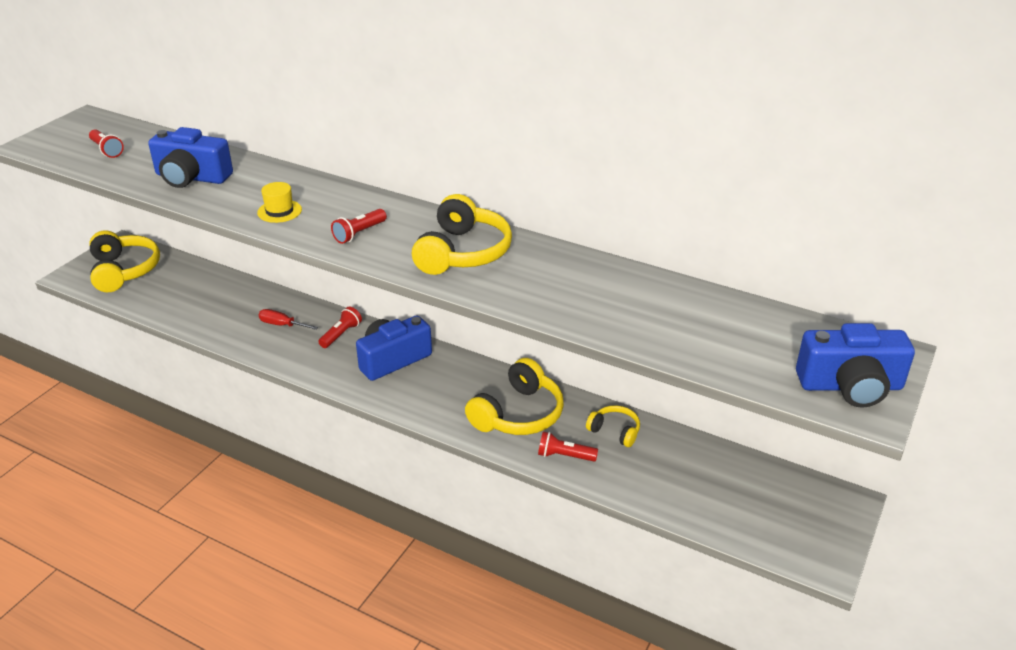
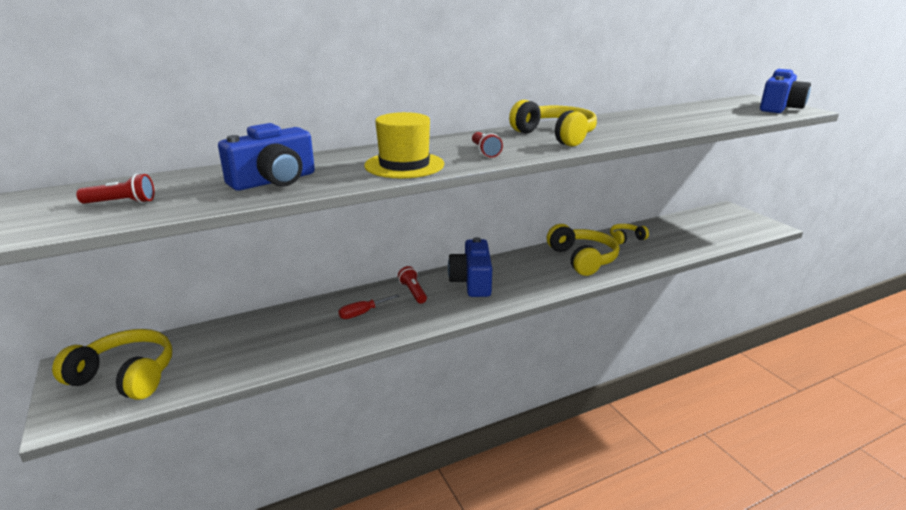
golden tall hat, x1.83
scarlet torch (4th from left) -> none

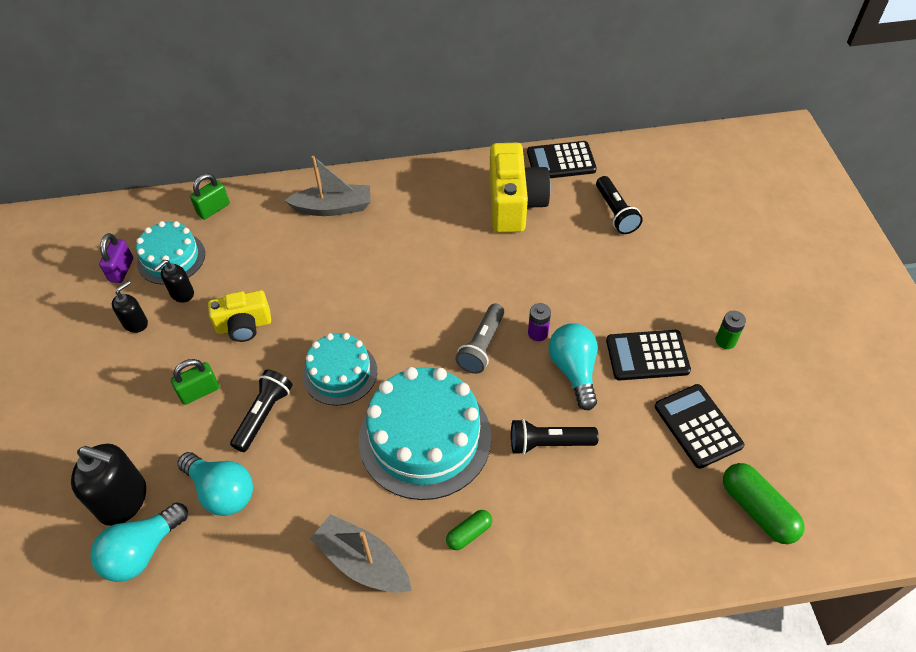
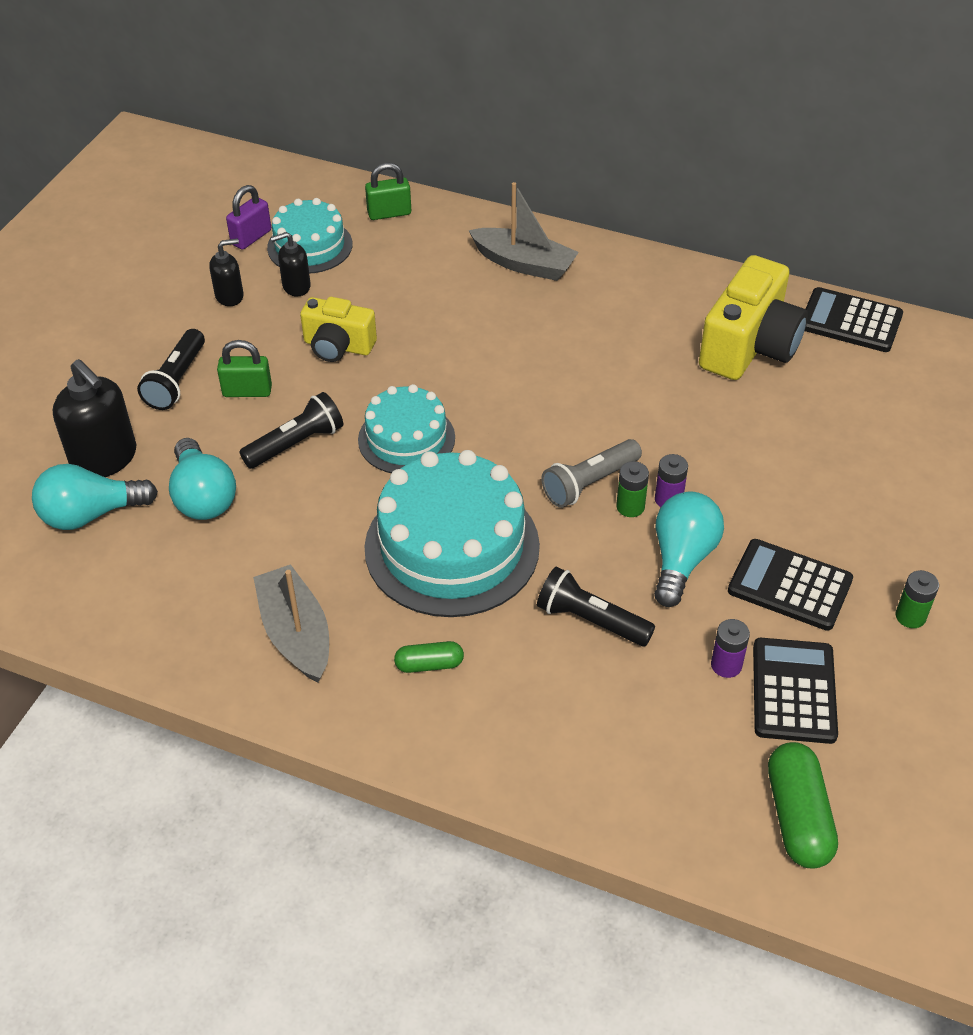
black torch (3rd from left in the first image) -> black torch (1st from left), move
none -> emerald battery (1st from left)
none -> violet battery (2nd from left)

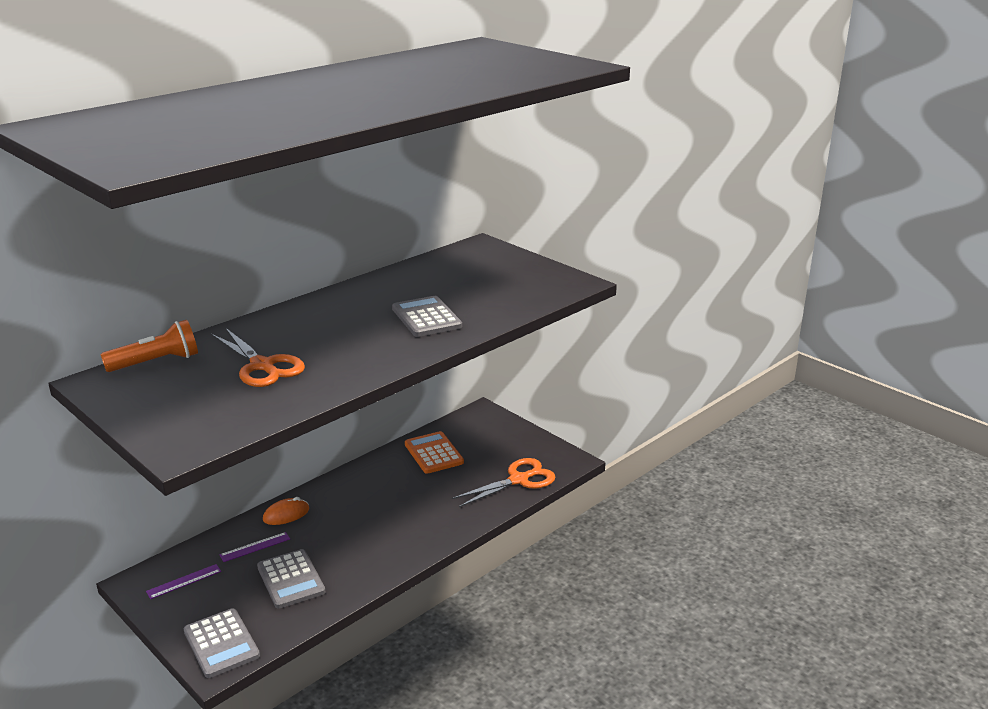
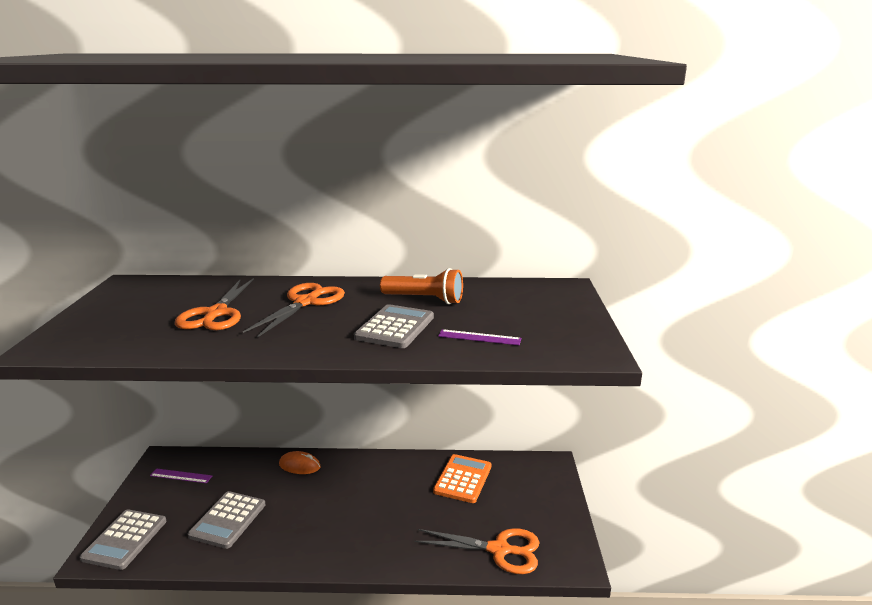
orange-coloured torch, move
violet measuring stick (2nd from left), move
none -> orange-coloured scissors (2nd from left)

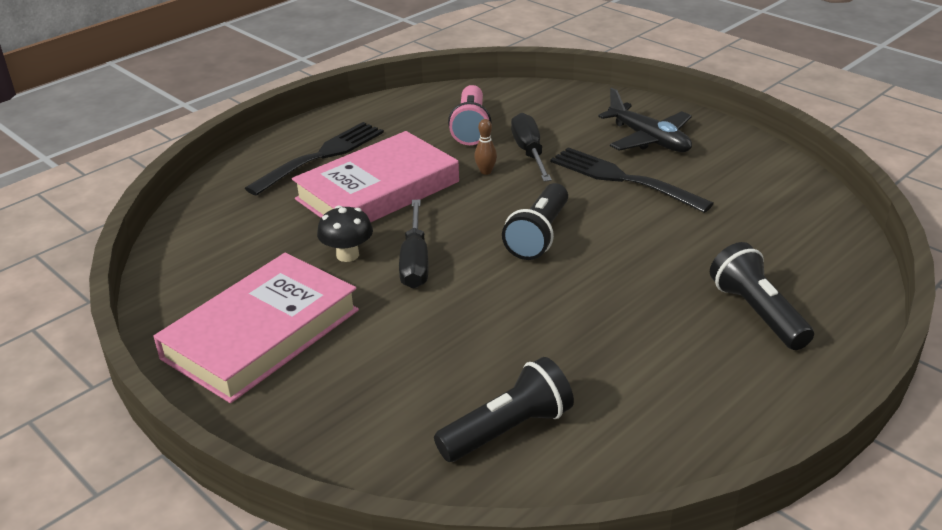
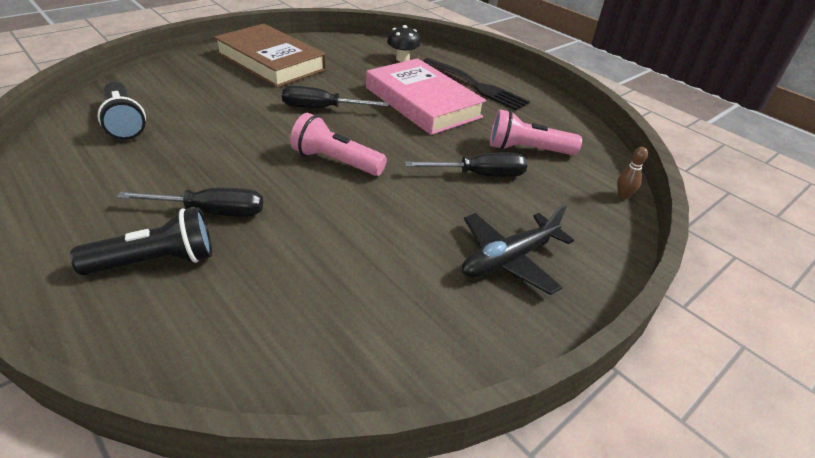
russet skittle, move
black table fork (2nd from left) -> none
black torch (2nd from left) -> rose-pink torch (1st from left)
black mushroom, move
rose-pink hardback (1st from left) -> russet hardback
none -> black screwdriver (1st from left)

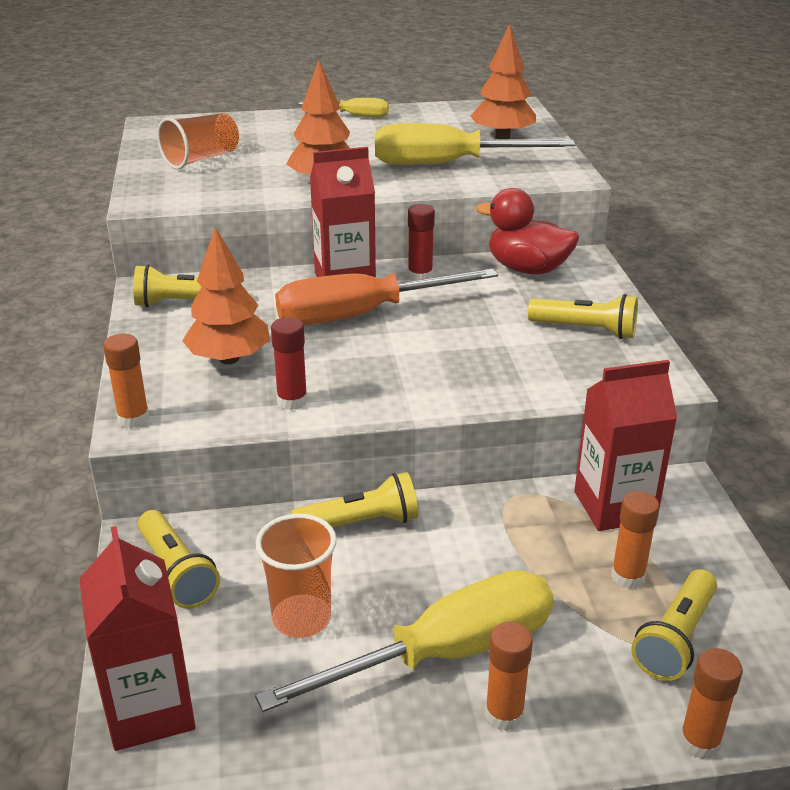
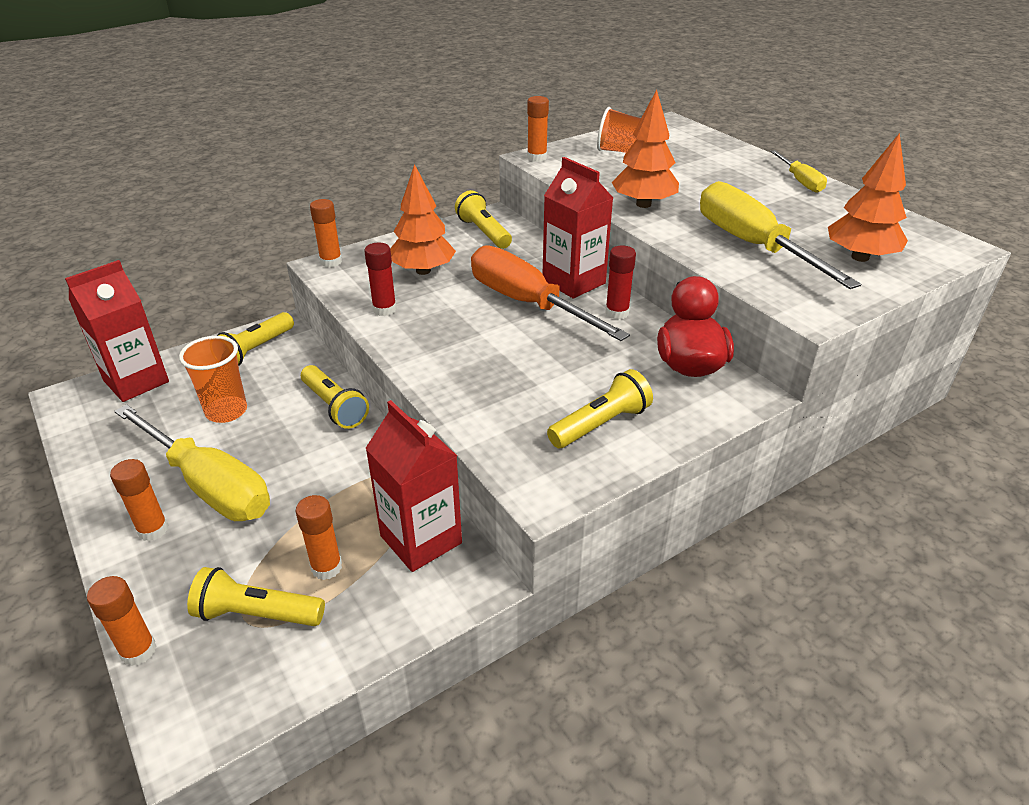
golden torch (4th from left in the first image) -> golden torch (5th from left), 120 degrees counterclockwise
none -> orange-coloured glue (5th from left)

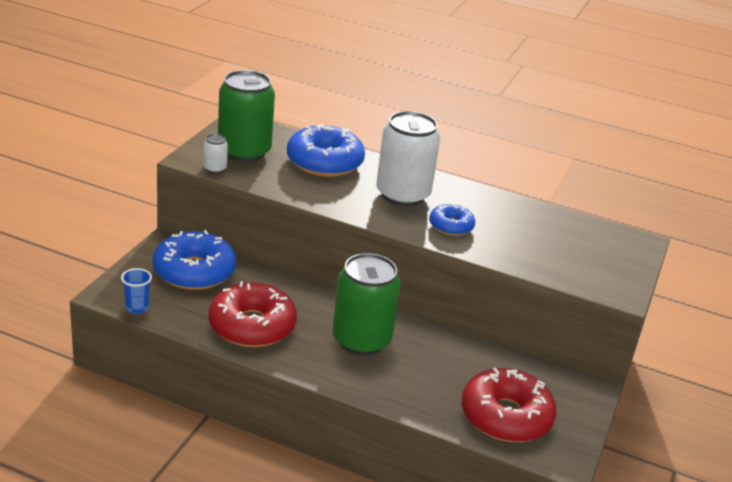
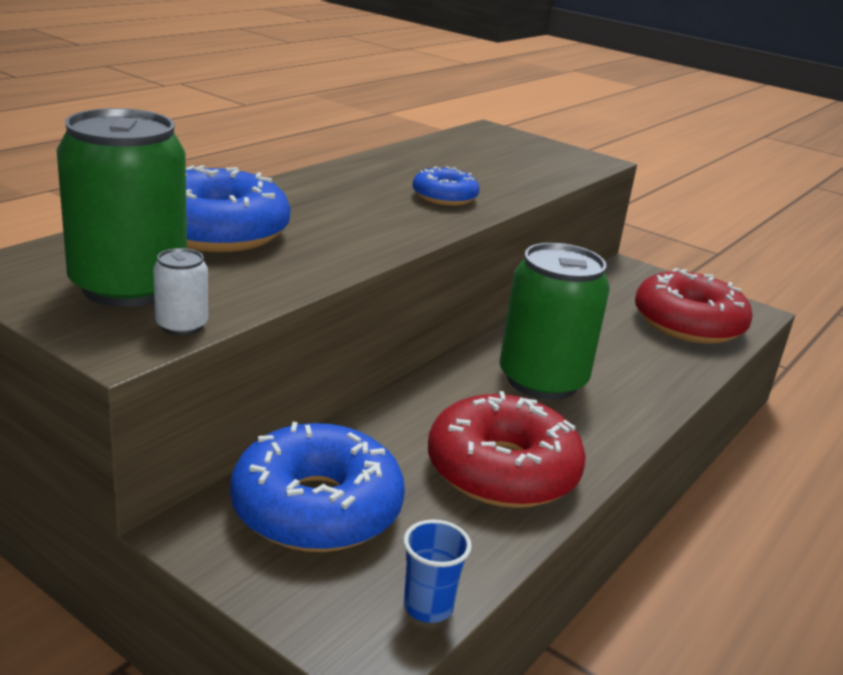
snow-white soda can (2nd from left) -> none

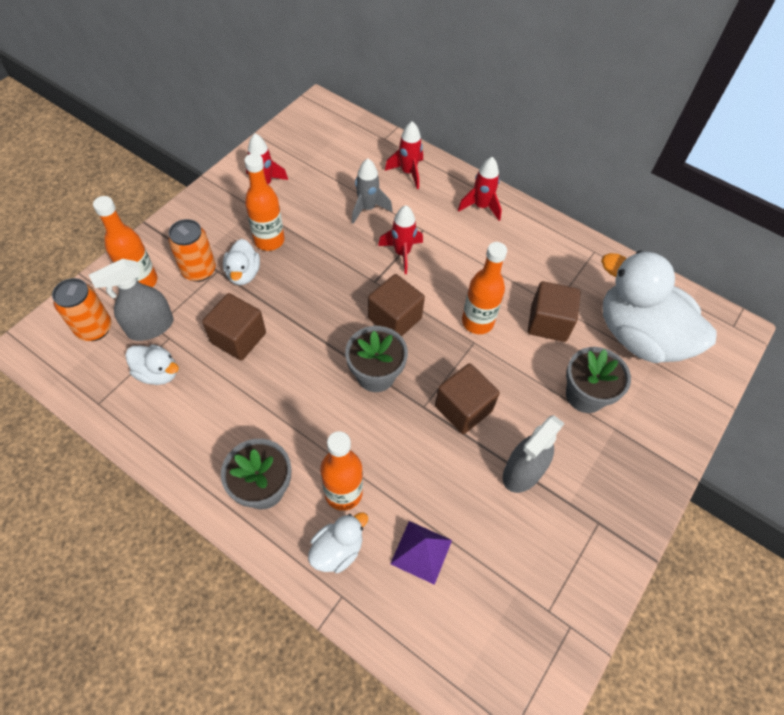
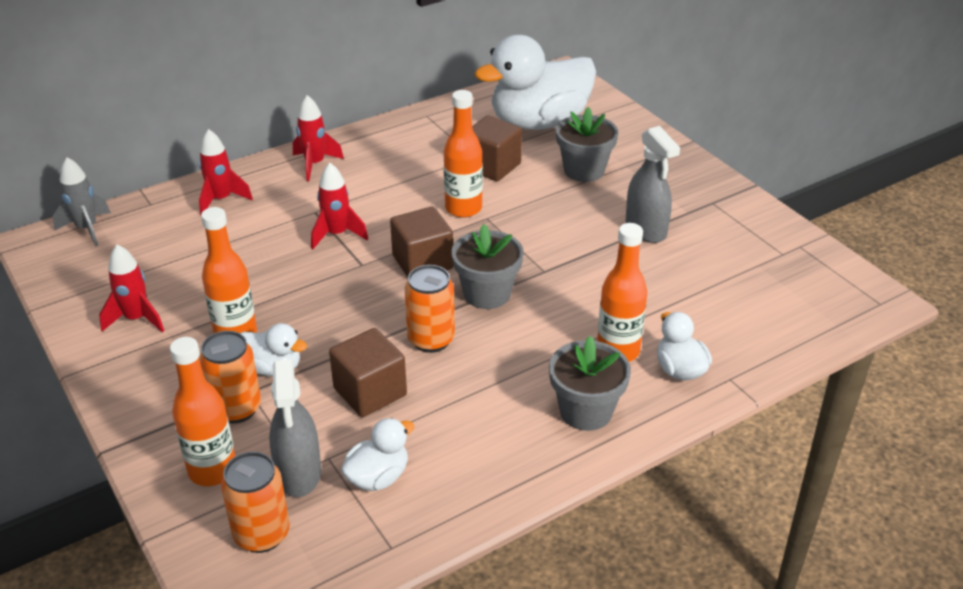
grey spaceship, move
russet cube (3rd from left) -> none
violet solid pyramid -> none
none -> orange-coloured soda can (3rd from left)

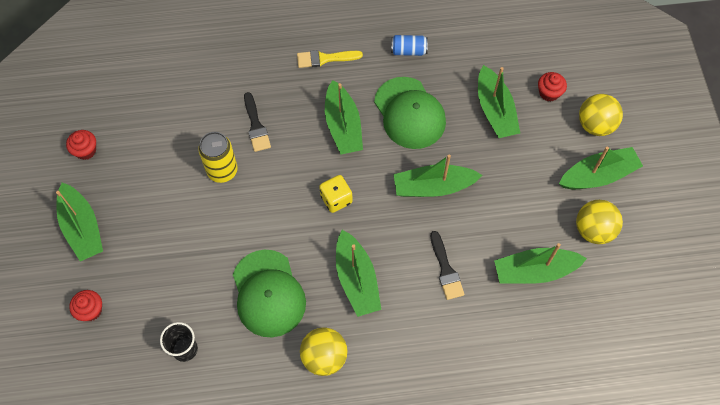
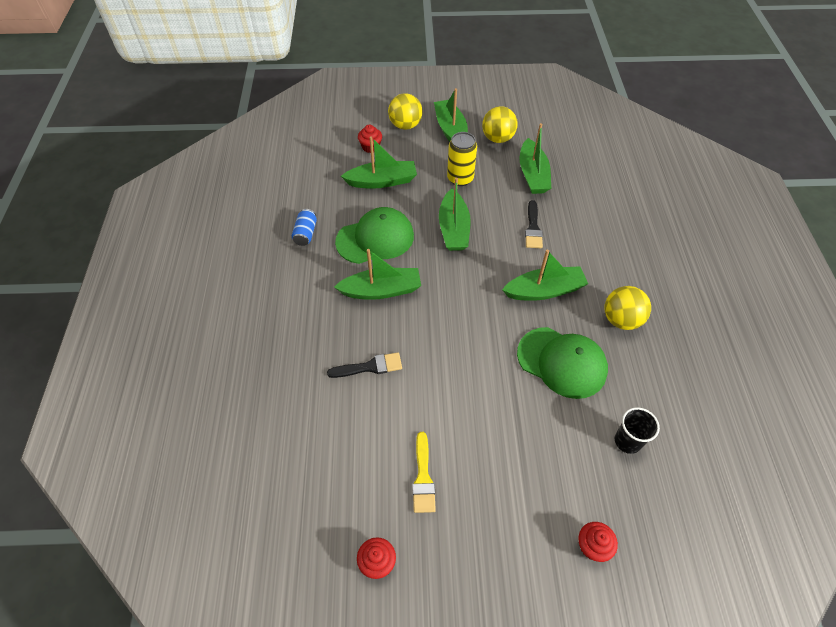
golden brush, move
golden soda can, move
golden dice -> none
emerald toy boat (1st from left) -> none
black brush (2nd from left), 105 degrees clockwise
emerald peaked cap (1st from left in the first image) -> emerald peaked cap (2nd from left), 45 degrees clockwise

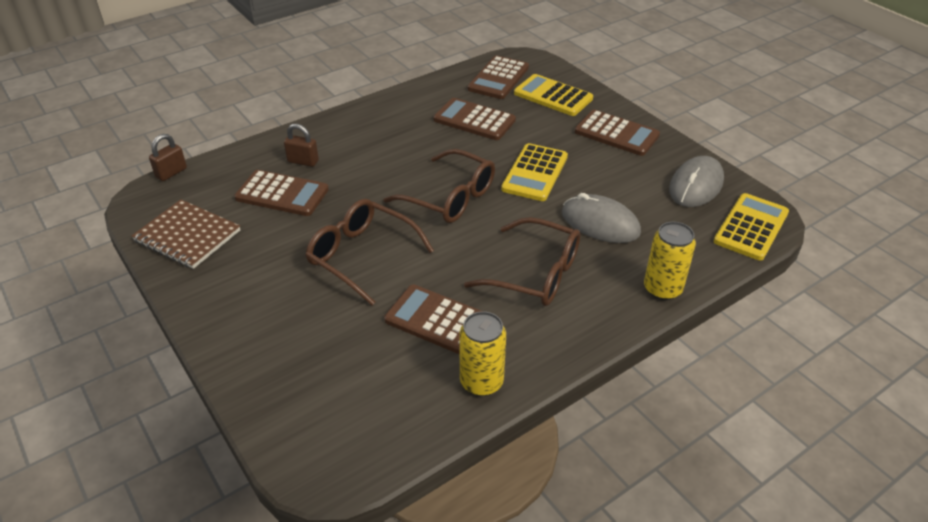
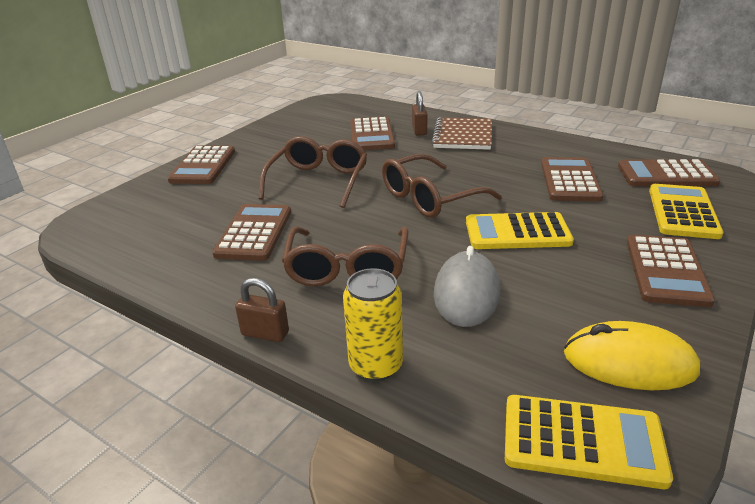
russet lock (1st from left), move
russet glasses (2nd from left in the first image) -> russet glasses (3rd from left), 45 degrees clockwise
grey mouse (2nd from left) -> golden mouse
russet notepad, move
golden soda can (1st from left) -> none
none -> russet calculator (1st from left)

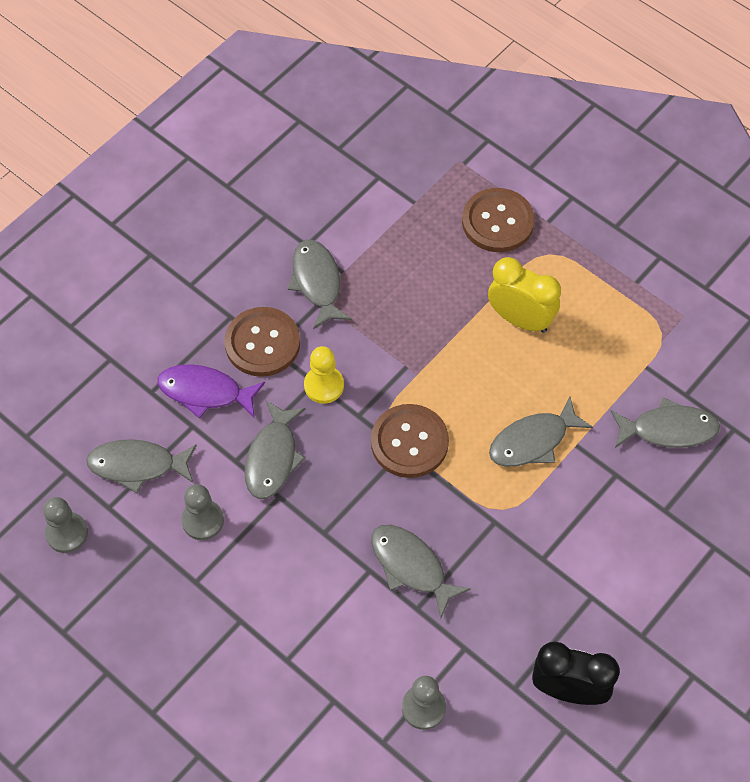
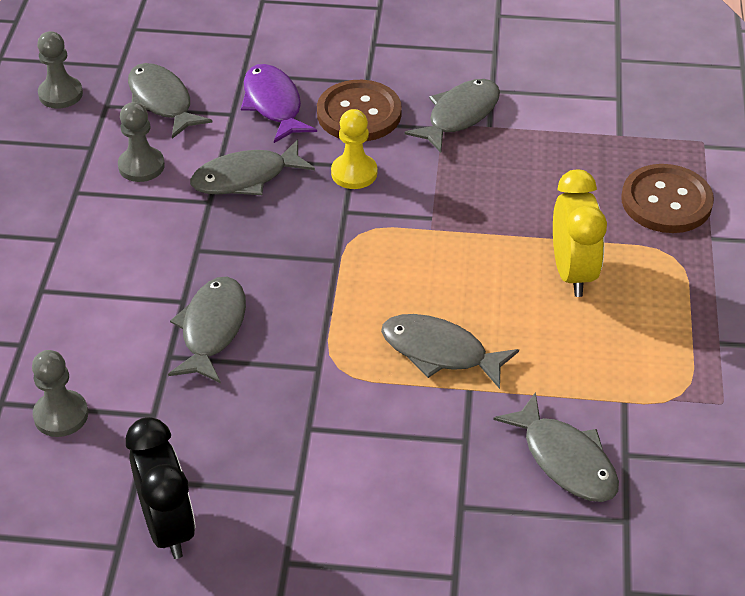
russet button (2nd from left) -> none

